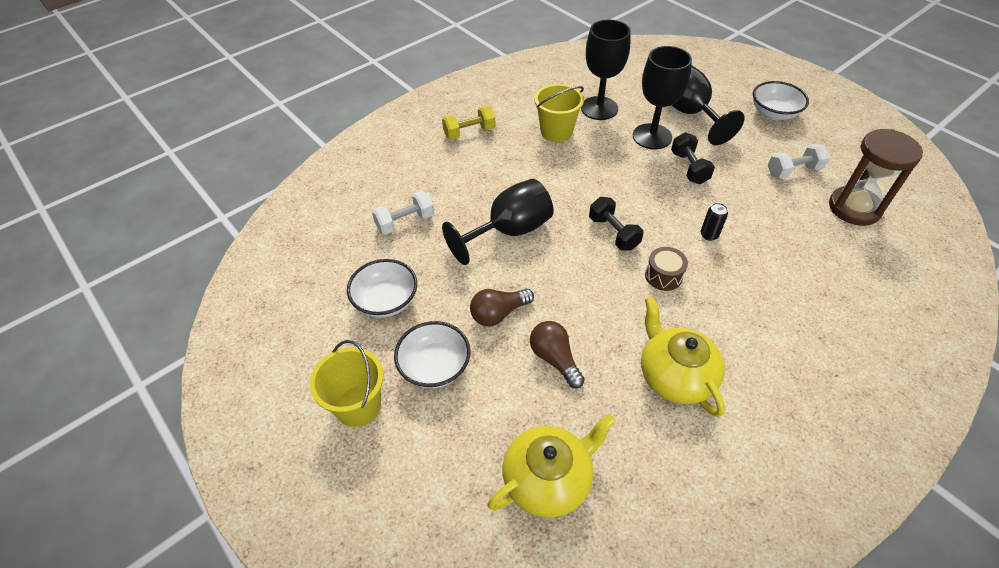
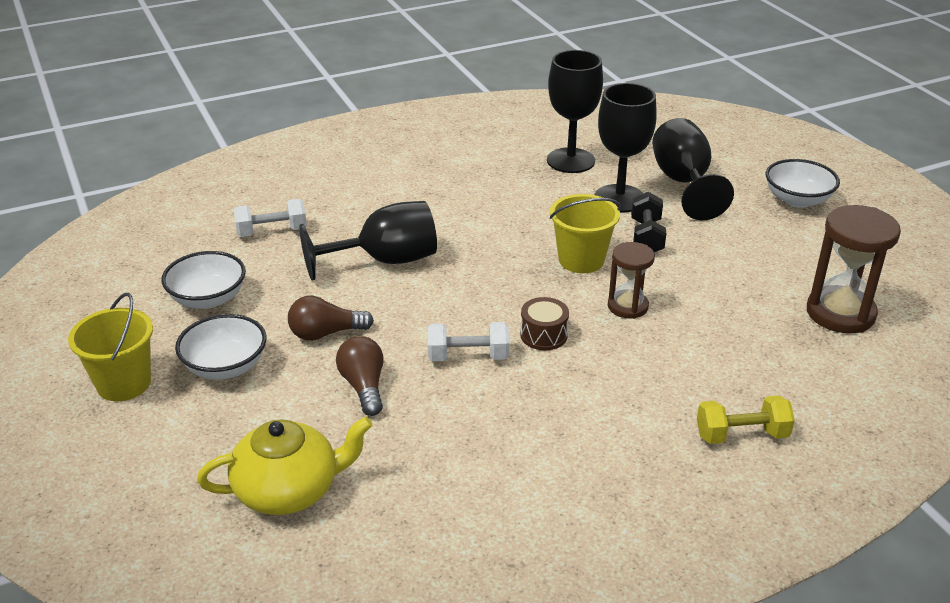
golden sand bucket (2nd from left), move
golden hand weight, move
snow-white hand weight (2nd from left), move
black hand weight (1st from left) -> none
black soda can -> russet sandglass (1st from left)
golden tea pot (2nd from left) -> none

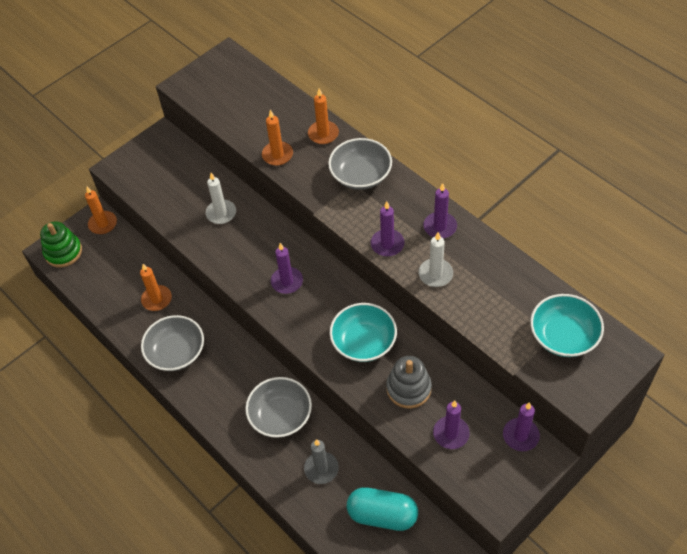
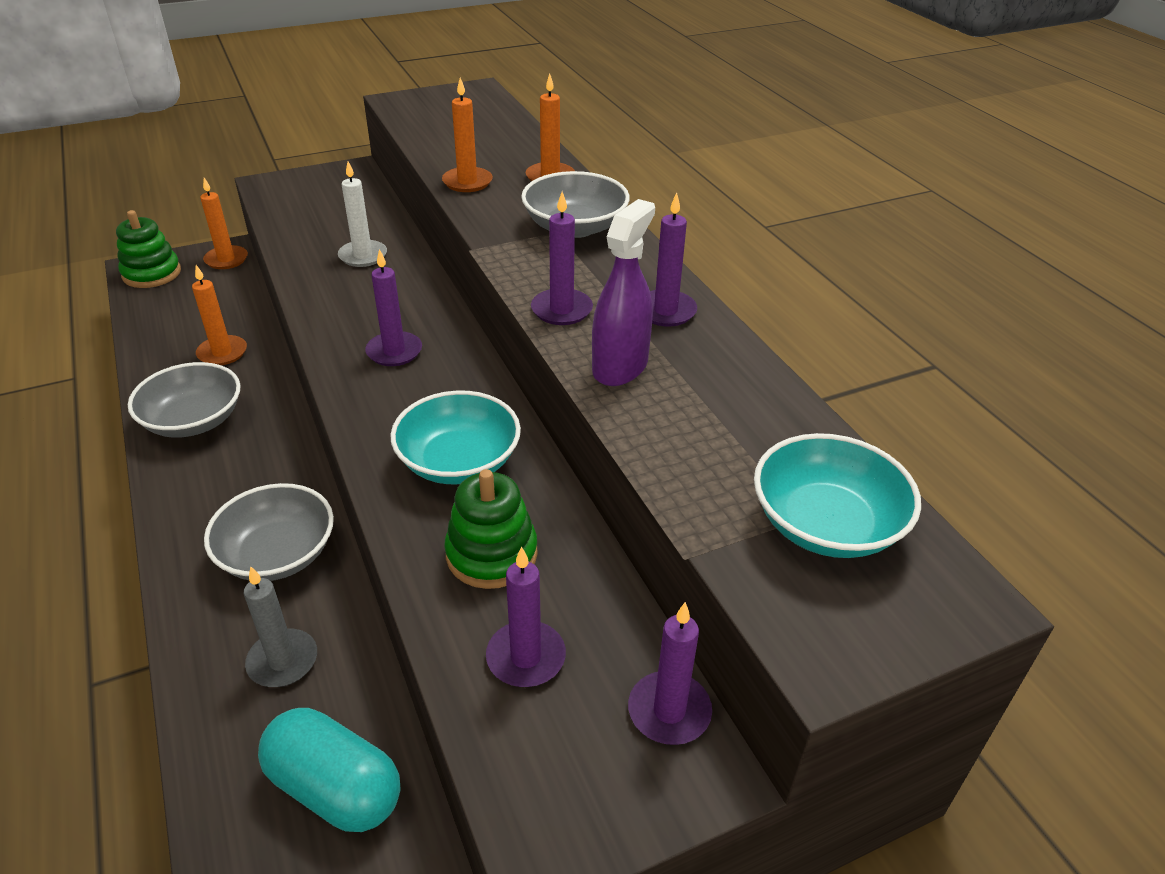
snow-white candle (2nd from left) -> violet spray cleaner
grey ring stacker -> emerald ring stacker (2nd from left)

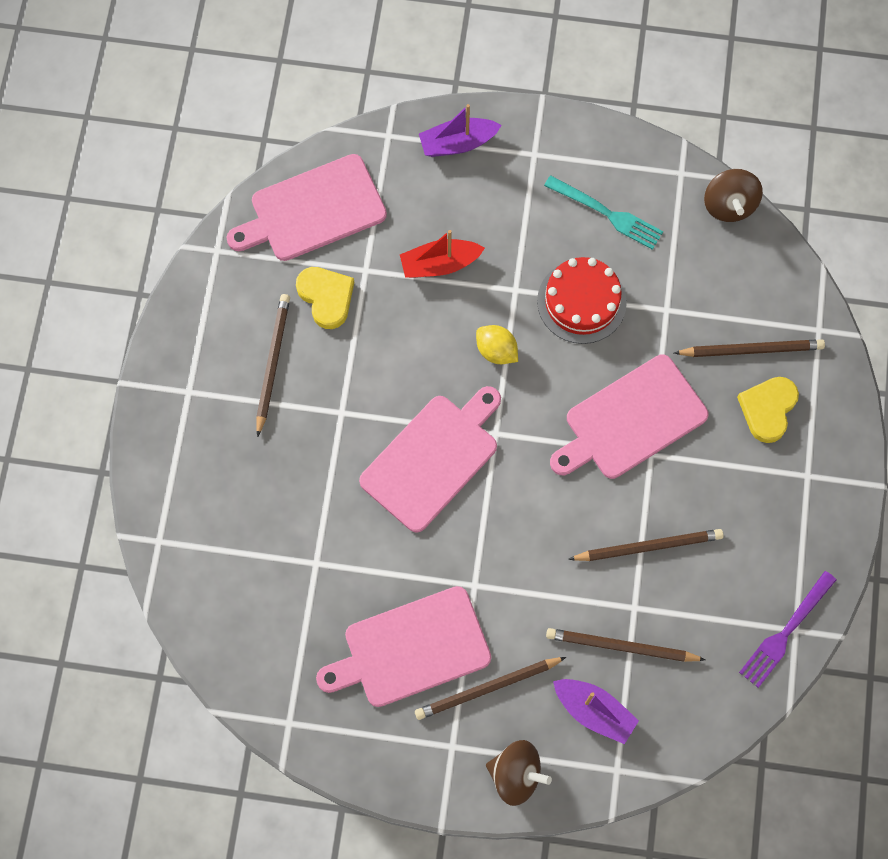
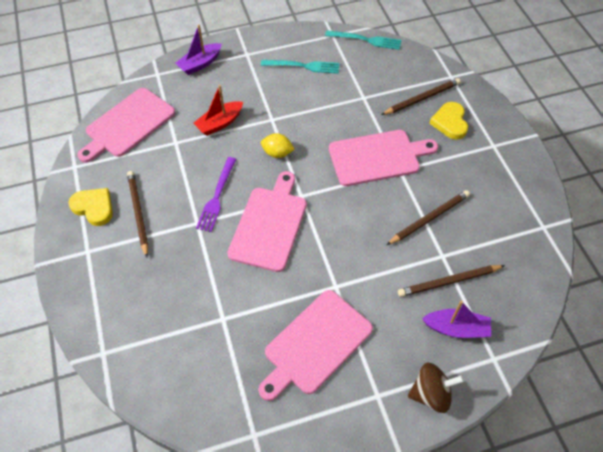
russet whirligig (2nd from left) -> turquoise table fork (2nd from left)
scarlet gateau -> none
golden love heart (1st from left), move
rose-pink chopping board (4th from left), 135 degrees counterclockwise
violet table fork, move
russet pencil (2nd from left) -> none

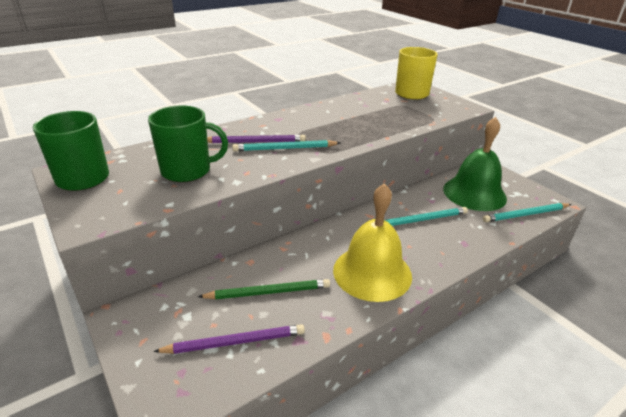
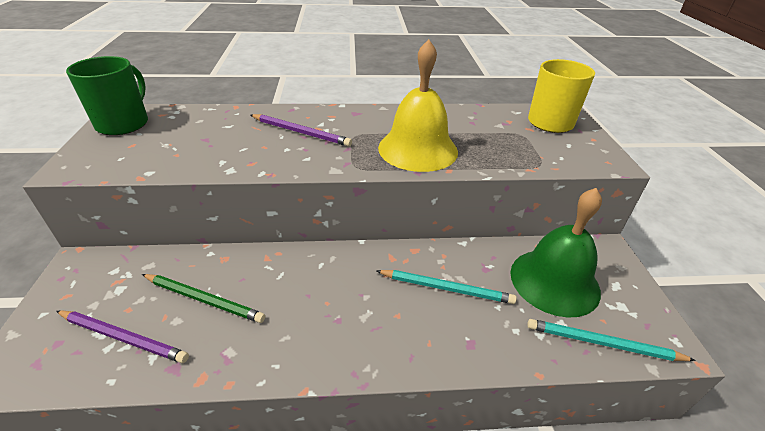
emerald coffee mug (2nd from left) -> none
turquoise pencil (1st from left) -> none
golden bell, move

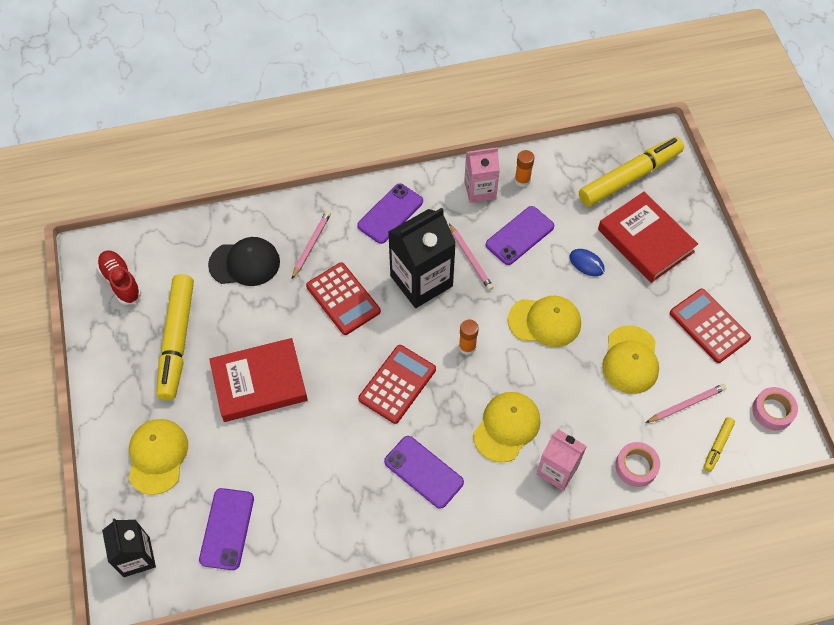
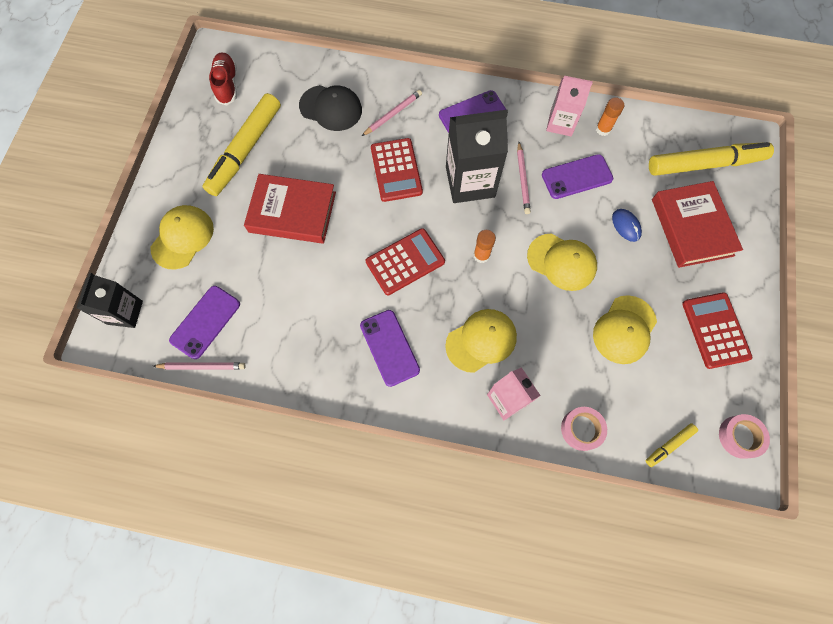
rose-pink pencil (3rd from left in the first image) -> rose-pink pencil (1st from left), move

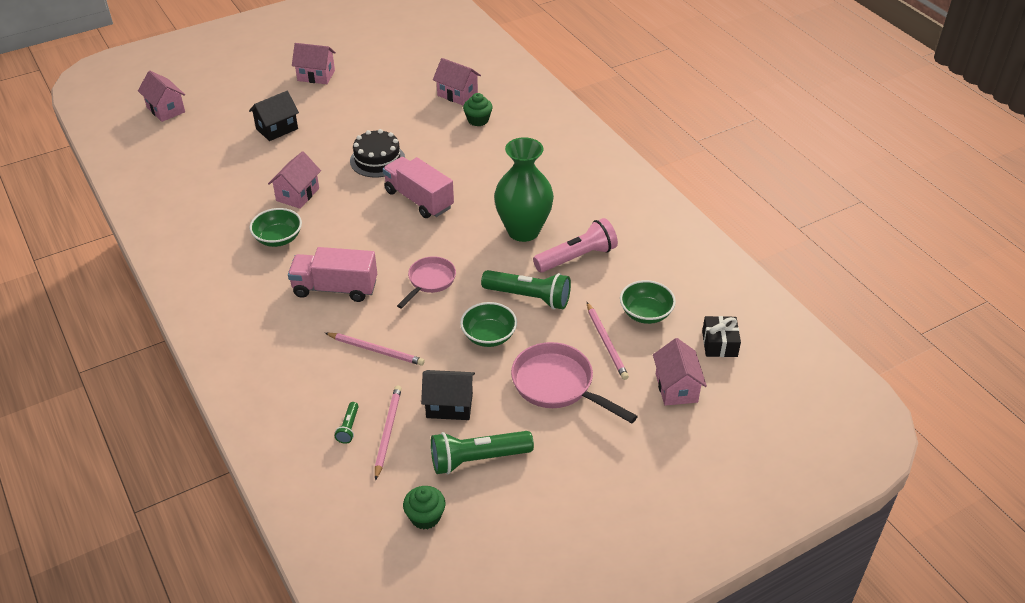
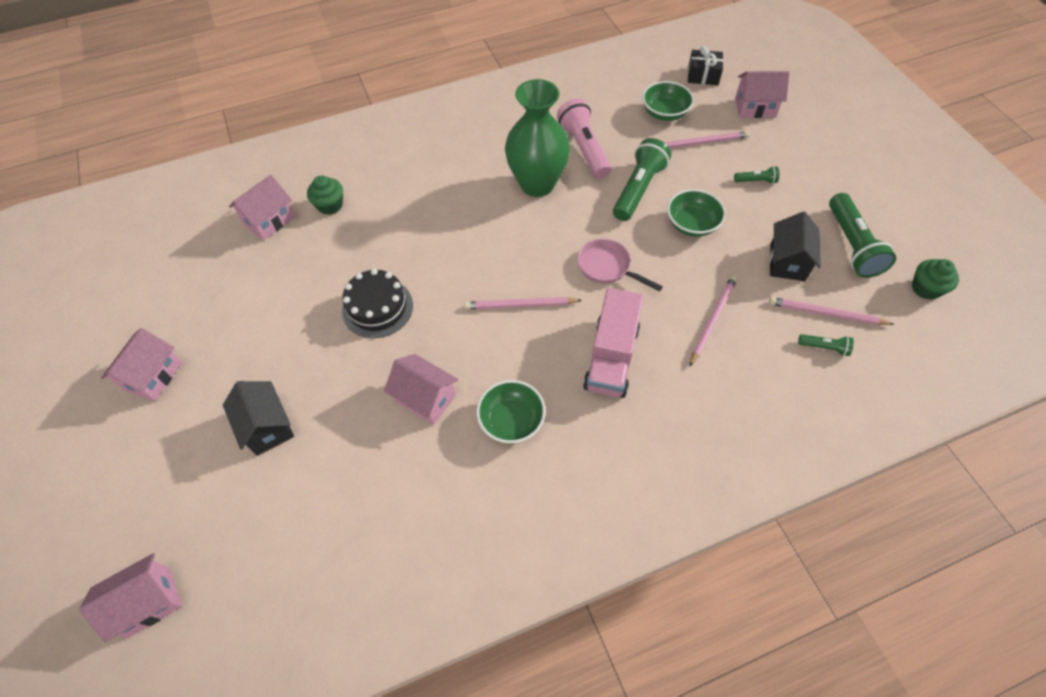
rose-pink toy truck (2nd from left) -> none
rose-pink pan (2nd from left) -> emerald torch (2nd from left)
none -> rose-pink pencil (1st from left)

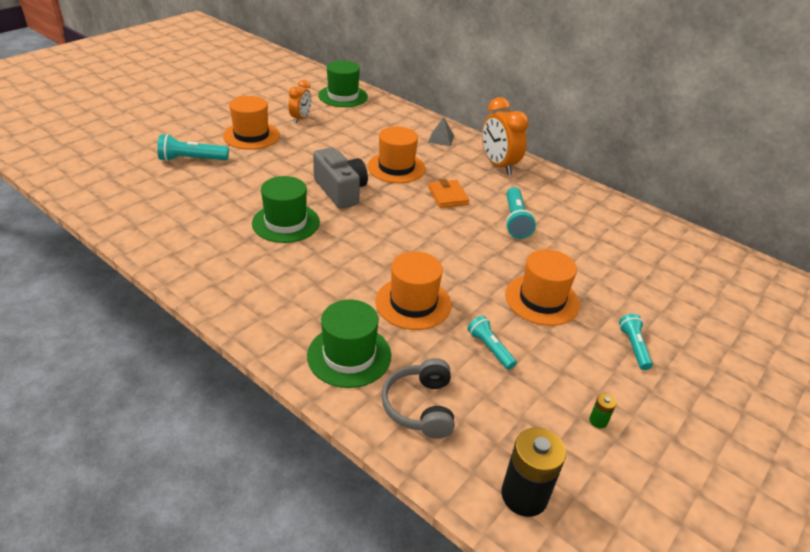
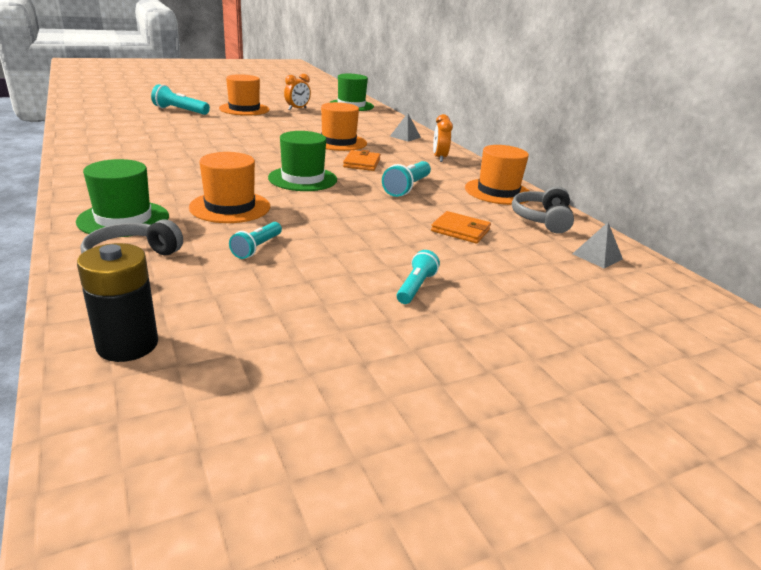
orange-coloured bedside clock (2nd from left), x0.61
grey camera -> none
emerald tall hat (1st from left in the first image) -> emerald tall hat (2nd from left), move
orange-coloured tall hat (4th from left), move
turquoise torch (2nd from left), 150 degrees counterclockwise
emerald battery -> none
none -> grey headphones (2nd from left)
none -> orange-coloured wallet (2nd from left)
none -> grey solid pyramid (2nd from left)

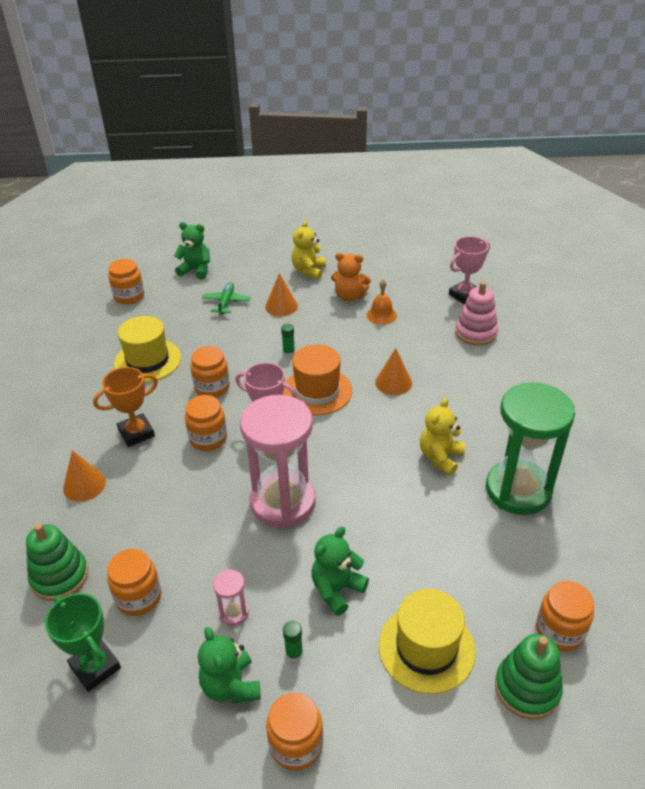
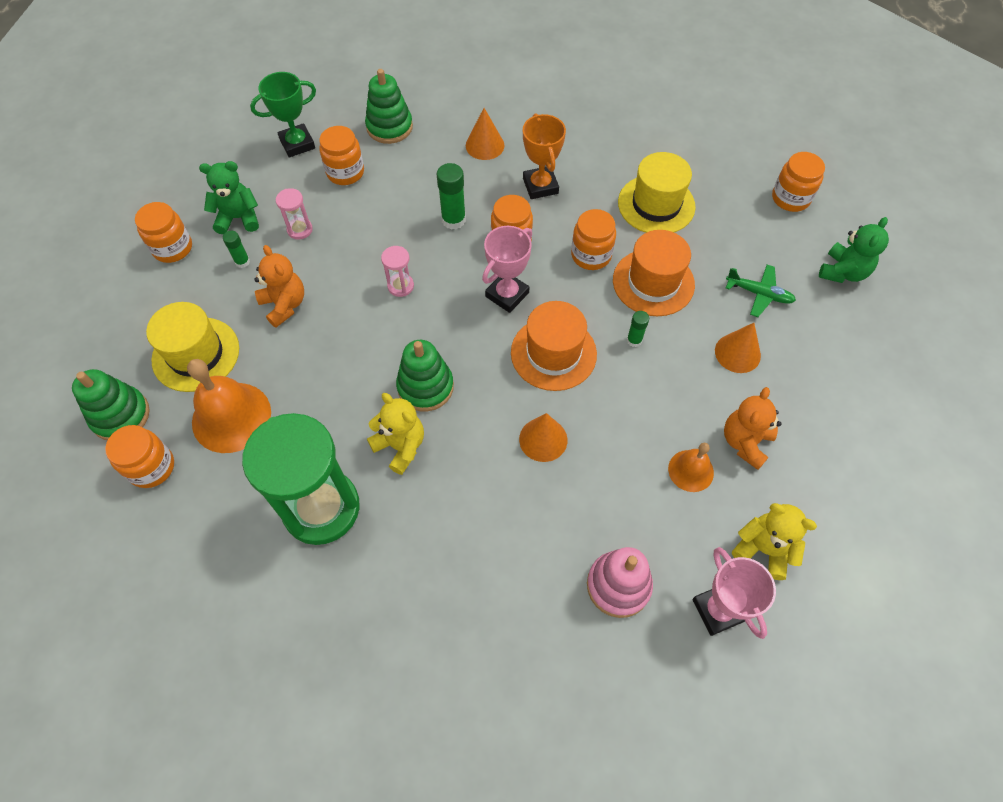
golden stuffed bear (1st from left in the first image) -> golden stuffed bear (2nd from left), move
rose-pink sandglass (2nd from left), x0.40
emerald stuffed bear (3rd from left) -> orange-coloured stuffed bear (1st from left)
none -> emerald glue (2nd from left)
none -> orange-coloured tall hat (2nd from left)
none -> emerald ring stacker (3rd from left)
none -> orange-coloured bell (1st from left)

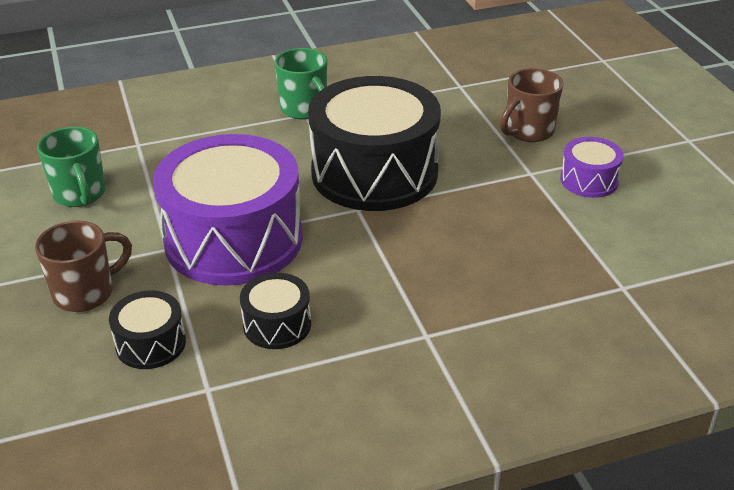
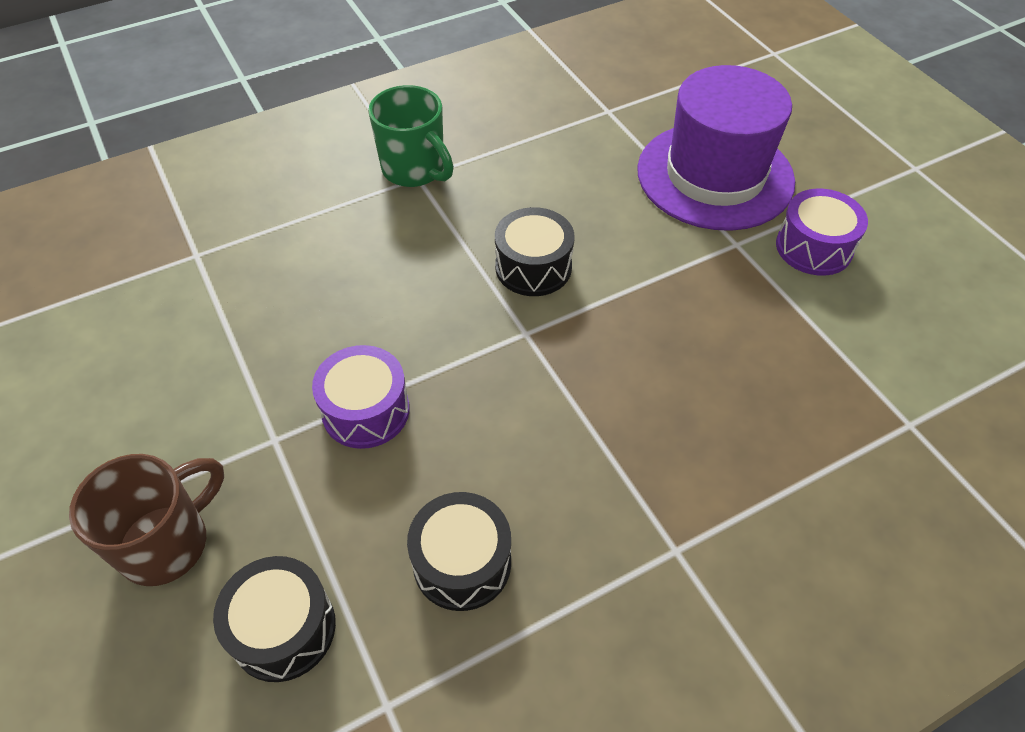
russet coffee mug (2nd from left) -> violet tall hat
black toy drum (3rd from left), x0.45
emerald coffee mug (1st from left) -> none
violet toy drum (1st from left), x0.45

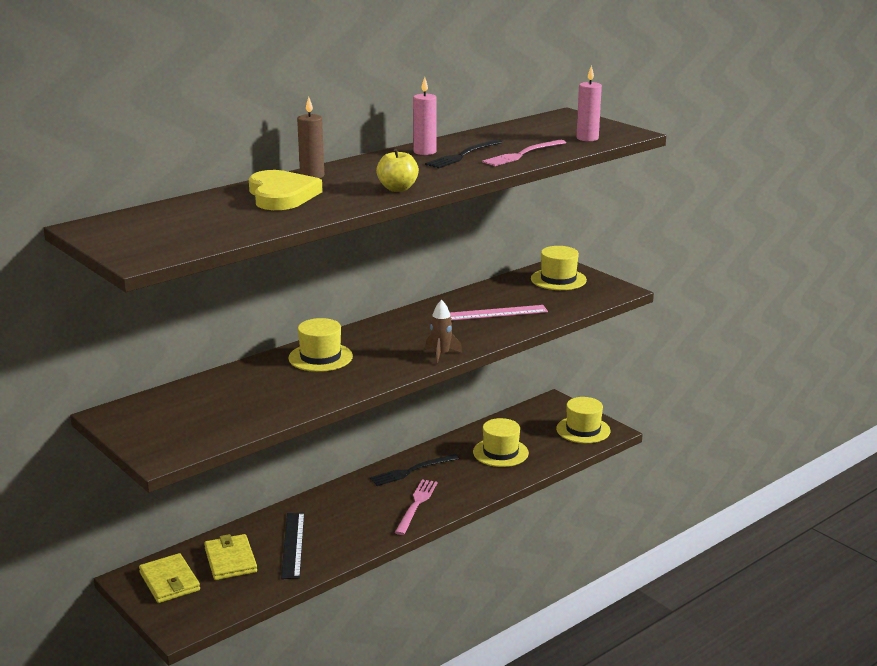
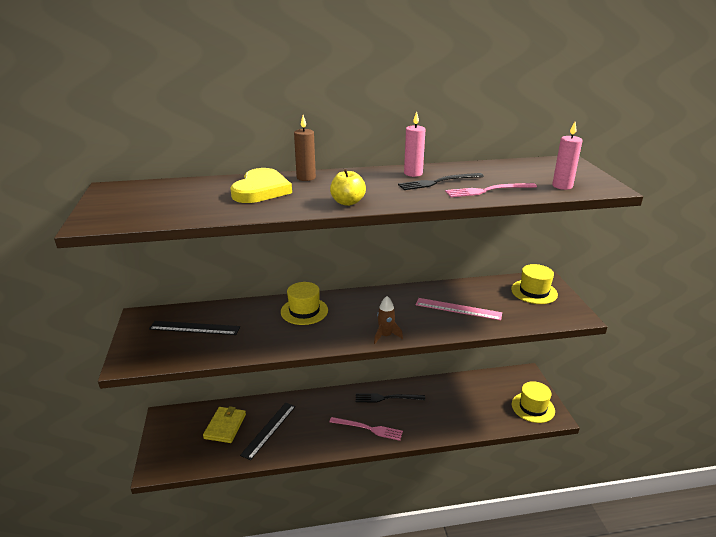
golden tall hat (2nd from left) -> none
rose-pink table fork (1st from left), 60 degrees clockwise
golden wallet (1st from left) -> none
none -> black measuring stick (1st from left)

